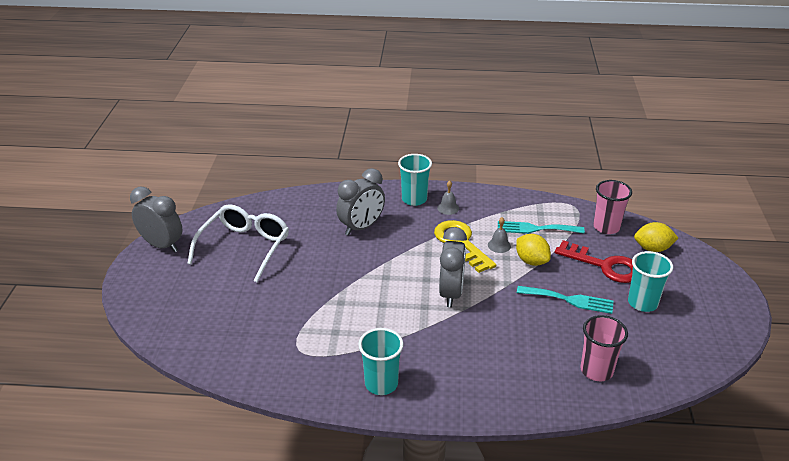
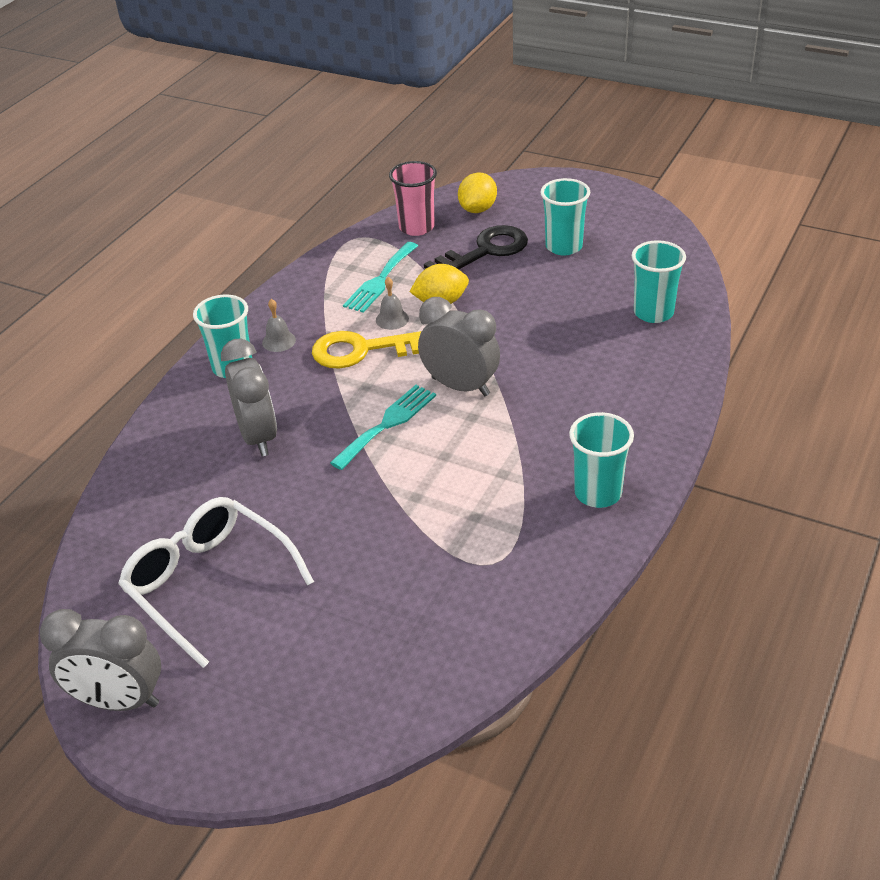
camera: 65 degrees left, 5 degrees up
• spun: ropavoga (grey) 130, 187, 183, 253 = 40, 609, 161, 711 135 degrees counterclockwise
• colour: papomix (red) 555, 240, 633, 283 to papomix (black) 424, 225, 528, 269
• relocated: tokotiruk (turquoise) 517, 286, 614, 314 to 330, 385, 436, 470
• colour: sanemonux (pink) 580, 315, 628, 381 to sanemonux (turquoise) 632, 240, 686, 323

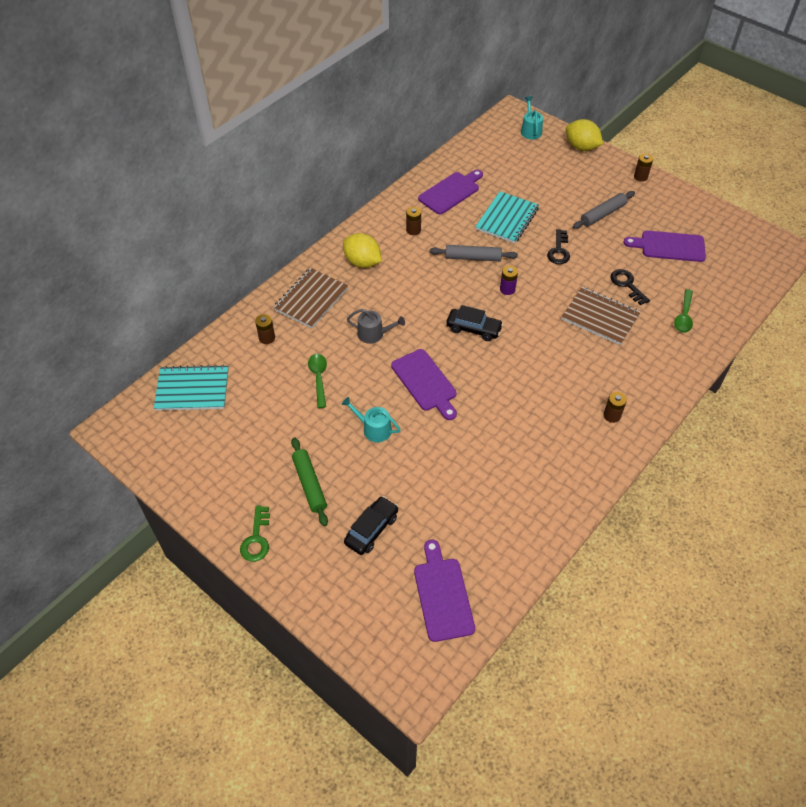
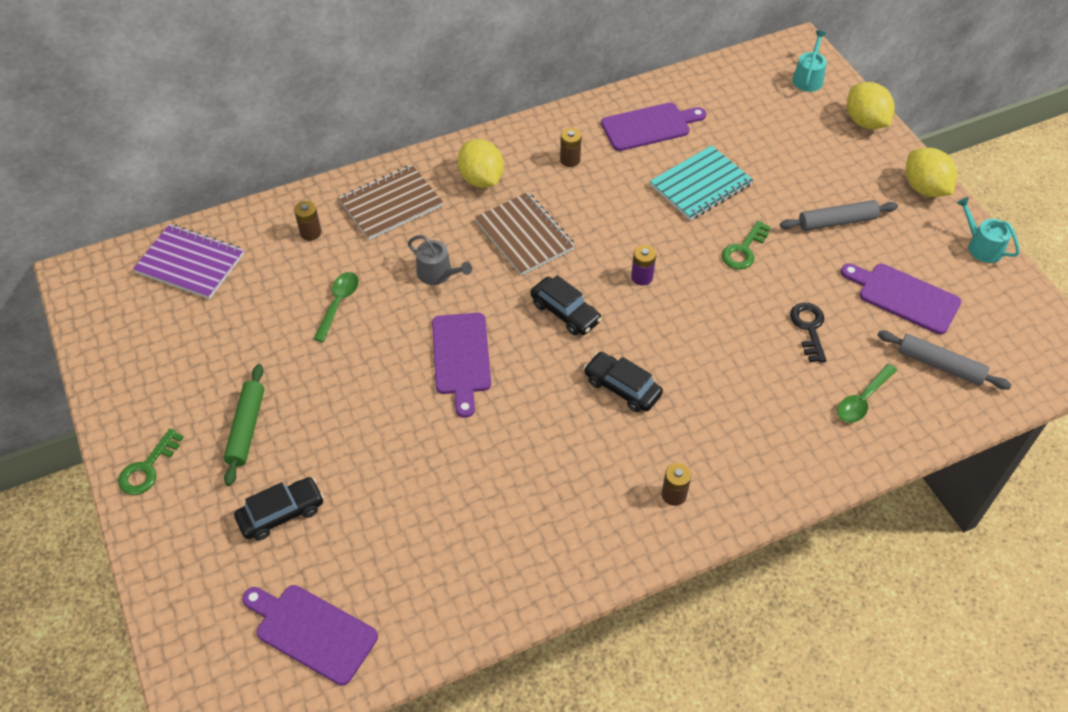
camera: 25 degrees right, 0 degrees up
• exchanged: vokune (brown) 634, 154, 653, 181 to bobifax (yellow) 906, 148, 957, 197
• colour: papomix (black) 547, 229, 570, 264 to papomix (green) 722, 220, 771, 269
• relocated: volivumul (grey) 430, 245, 518, 261 to 878, 330, 1011, 390
• relocated: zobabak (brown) 561, 287, 641, 345 to 475, 192, 575, 276
• colour: zobabak (turquoise) 154, 364, 229, 411 to zobabak (purple) 133, 224, 244, 299
• relocated: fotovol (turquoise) 342, 397, 401, 443 to 957, 197, 1020, 263
• spun: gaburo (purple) 414, 540, 475, 642 = 242, 585, 378, 685 75 degrees counterclockwise
• appeared: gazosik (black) 584, 352, 663, 412

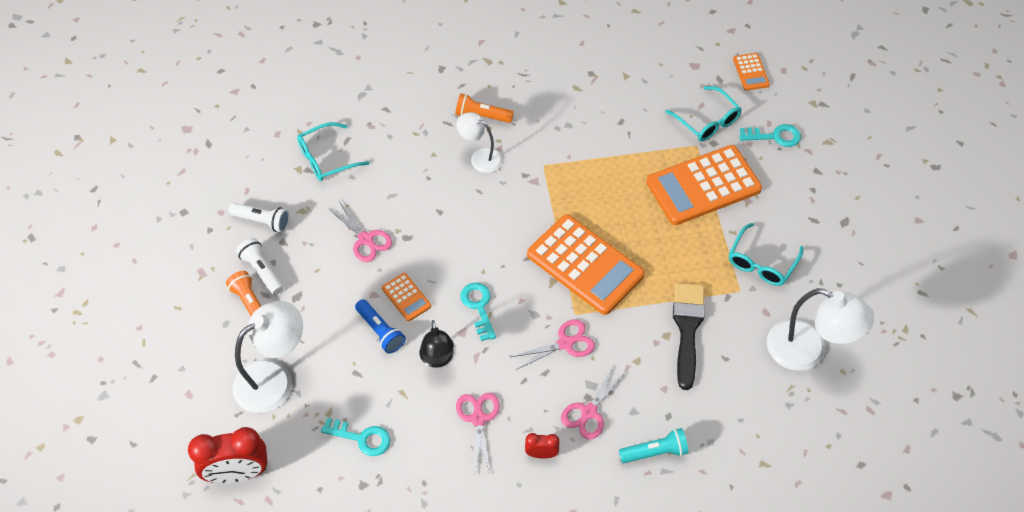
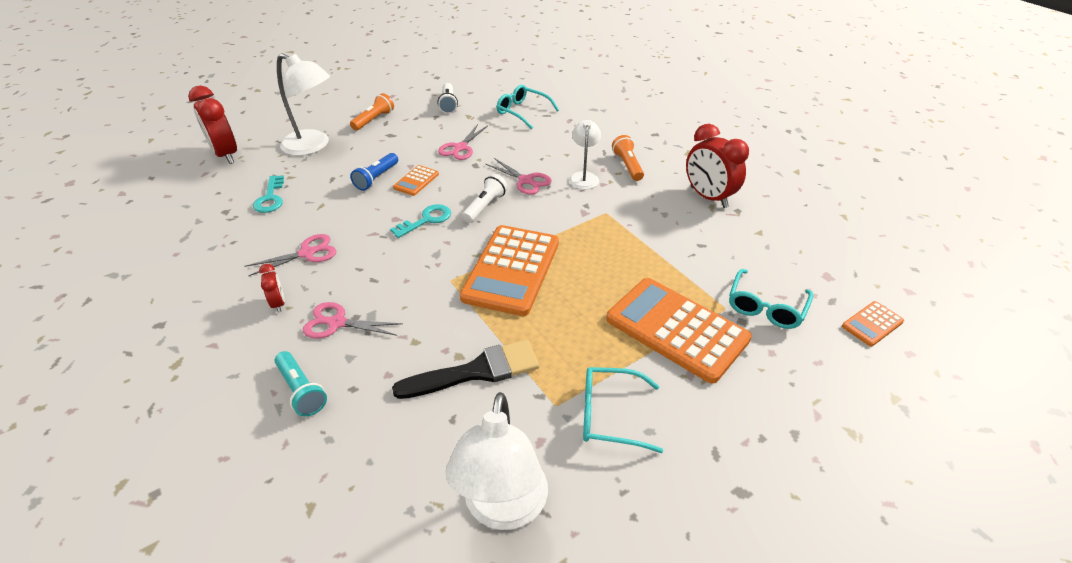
camera: 65 degrees right, 15 degrees down
• missing: papomix (turquoise) 739, 124, 801, 147
• relocated: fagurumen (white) 236, 238, 283, 295 to 462, 174, 508, 223
• relocated: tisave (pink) 511, 319, 595, 370 to 486, 158, 552, 194
• missing: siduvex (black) 420, 320, 454, 368
• appeared: ropavoga (red) 686, 124, 749, 208

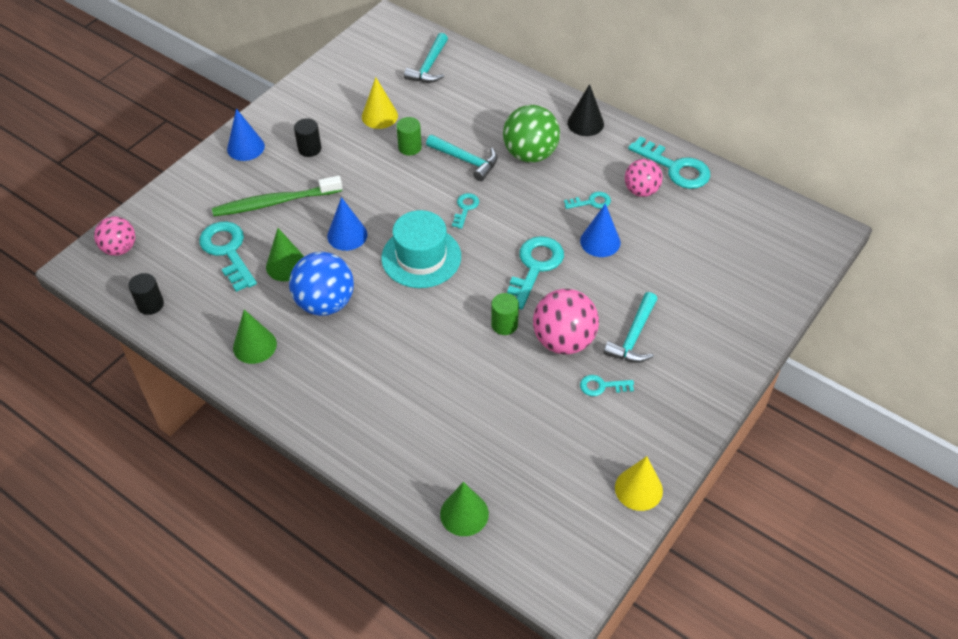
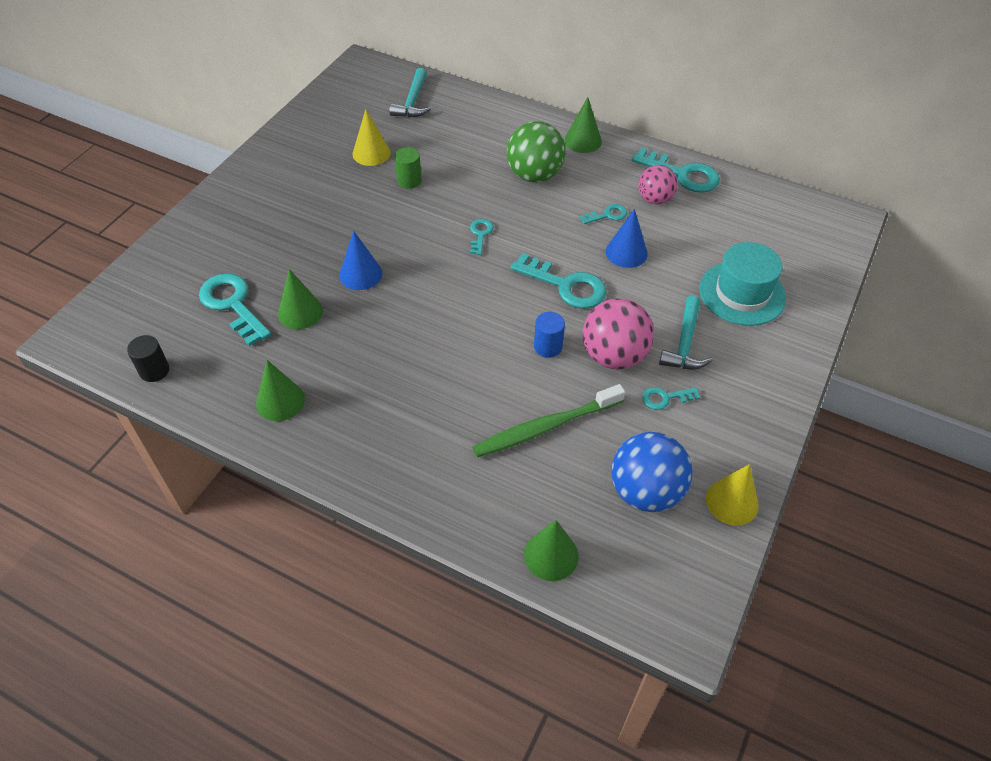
camera: 10 degrees left, 0 degrees up
• colour: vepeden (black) 567, 84, 604, 136 to vepeden (green) 564, 97, 602, 153
• missing: vepeden (blue) 227, 108, 265, 161
• missing: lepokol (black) 294, 118, 321, 157
• missing: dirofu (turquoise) 426, 135, 498, 181
• relocated: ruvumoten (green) 212, 176, 342, 216 to 472, 384, 625, 457
• relocated: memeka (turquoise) 381, 210, 461, 288 to 699, 242, 786, 326
• missing: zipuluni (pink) 94, 216, 136, 256
• spun: papomix (turquoise) 507, 236, 564, 310 = 510, 253, 607, 309 105 degrees clockwise
• relocated: zipuluni (blue) 289, 252, 354, 316 to 611, 432, 693, 512
• colour: lepokol (green) 491, 293, 519, 335 to lepokol (blue) 534, 312, 565, 358

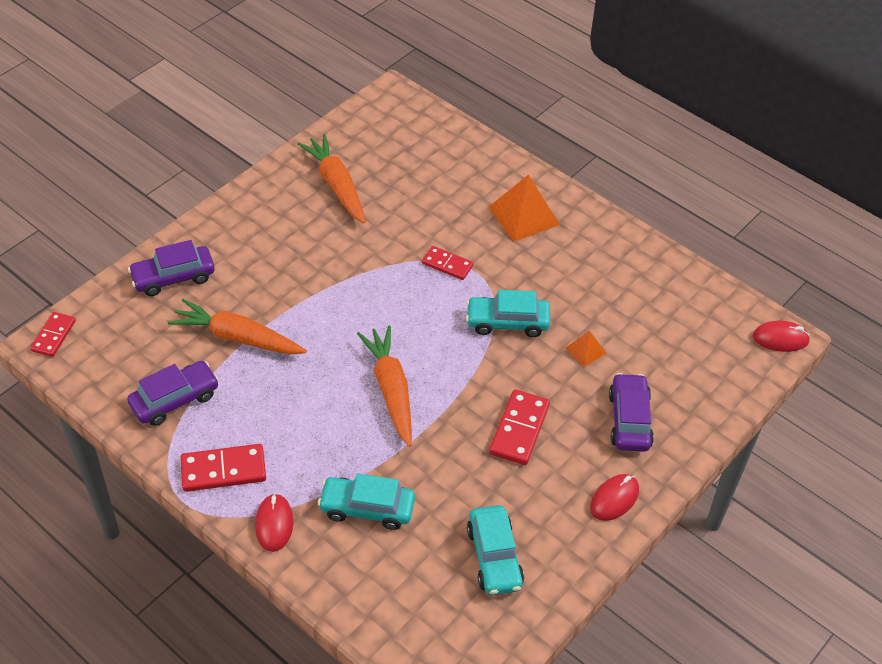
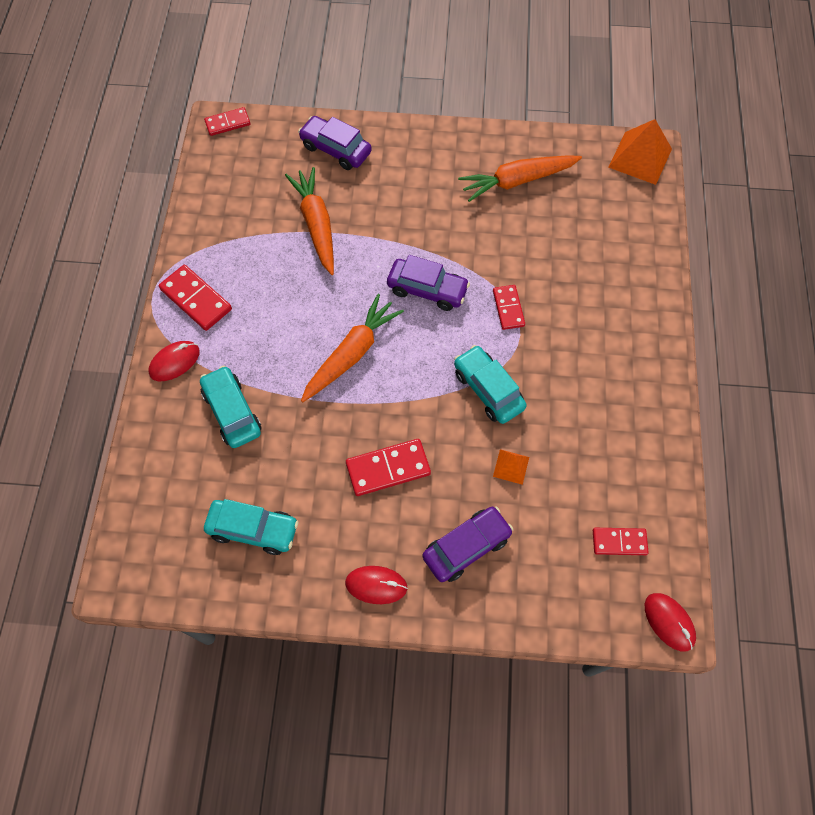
camera: 55 degrees right, 15 degrees up
• spun: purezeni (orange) 297, 134, 365, 223 = 458, 155, 582, 202 135 degrees counterclockwise
• relocated: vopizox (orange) 488, 174, 560, 242 to 609, 119, 672, 185
• relocated: gazosik (purple) 127, 361, 219, 426 to 387, 255, 470, 311
• spun: gazosik (turquoise) 467, 505, 524, 595 = 204, 499, 299, 555 120 degrees counterclockwise
• appeared: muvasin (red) 593, 528, 649, 555

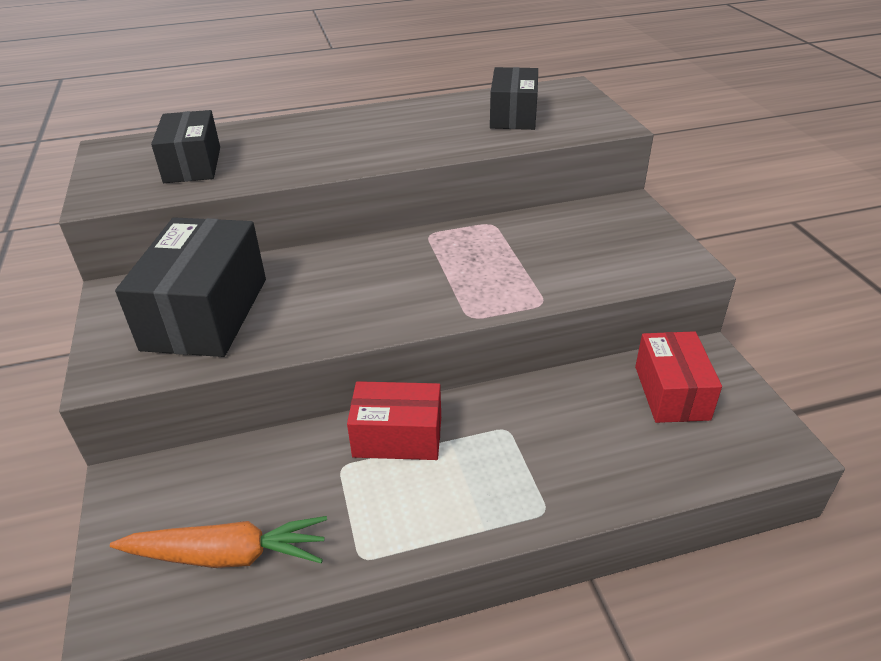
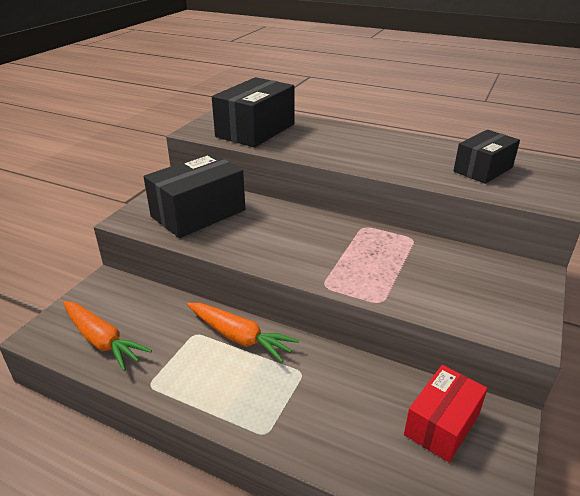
camera: 40 degrees right, 5 degrees down
• size: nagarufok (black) 151, 110, 220, 183 = 212, 77, 295, 147 x1.56
• exchanged: nagarufok (red) 347, 381, 441, 460 to purezeni (orange) 187, 303, 299, 362

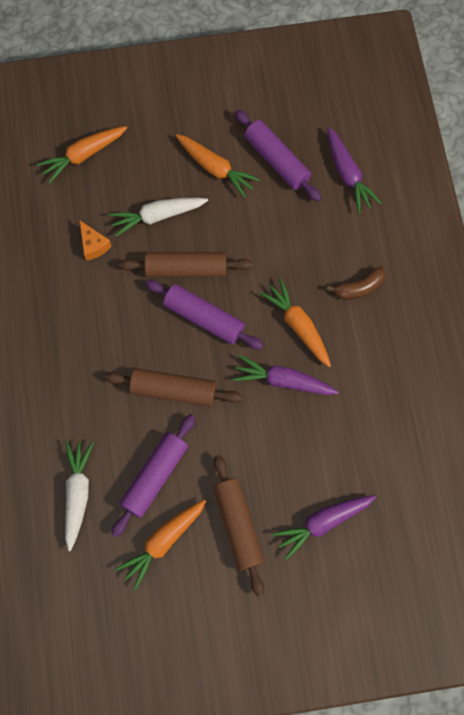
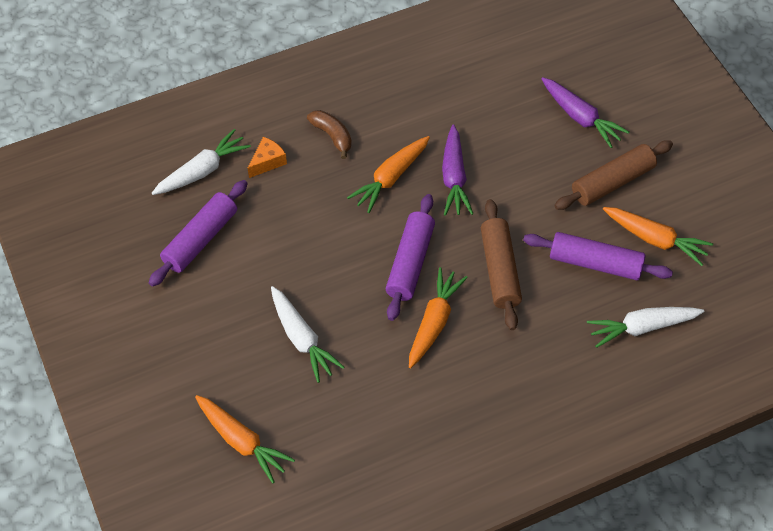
camera: 105 degrees left, 15 degrees down
• colour: purezeni (purple) 327, 127, 382, 213 to purezeni (white) 152, 129, 251, 195
• relocated: purezeni (orange) 176, 134, 260, 198 to 409, 267, 468, 368
• relocated: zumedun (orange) 80, 221, 111, 261 to 248, 137, 287, 178
• missing: volivumul (brown) 119, 252, 252, 277

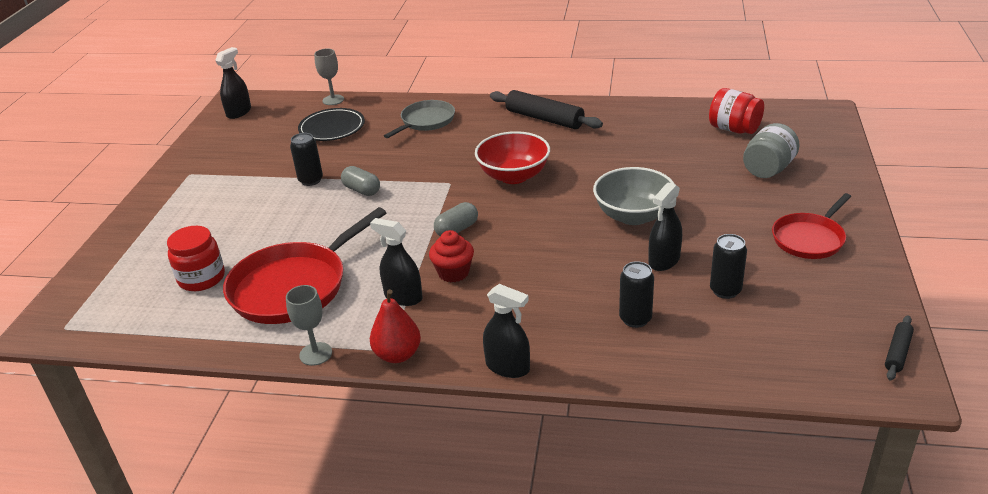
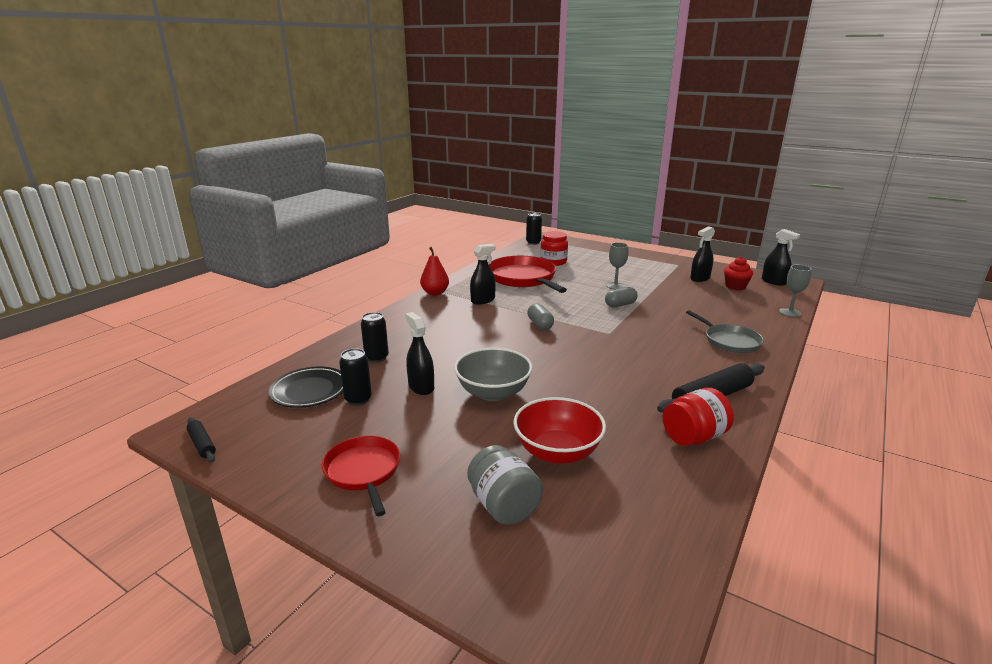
camera: 110 degrees right, 10 degrees down
• relocated: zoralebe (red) 709, 88, 764, 134 to 663, 388, 734, 446
• relocated: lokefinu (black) 298, 108, 365, 141 to 269, 366, 343, 408
• relocated: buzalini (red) 475, 131, 550, 184 to 513, 397, 606, 464
• relocated: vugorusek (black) 290, 133, 323, 186 to 526, 213, 542, 245
• relocated: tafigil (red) 429, 230, 474, 282 to 724, 257, 753, 290
• relocated: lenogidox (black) 483, 284, 530, 378 to 690, 226, 715, 282
• relocated: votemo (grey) 286, 285, 332, 366 to 606, 242, 628, 290

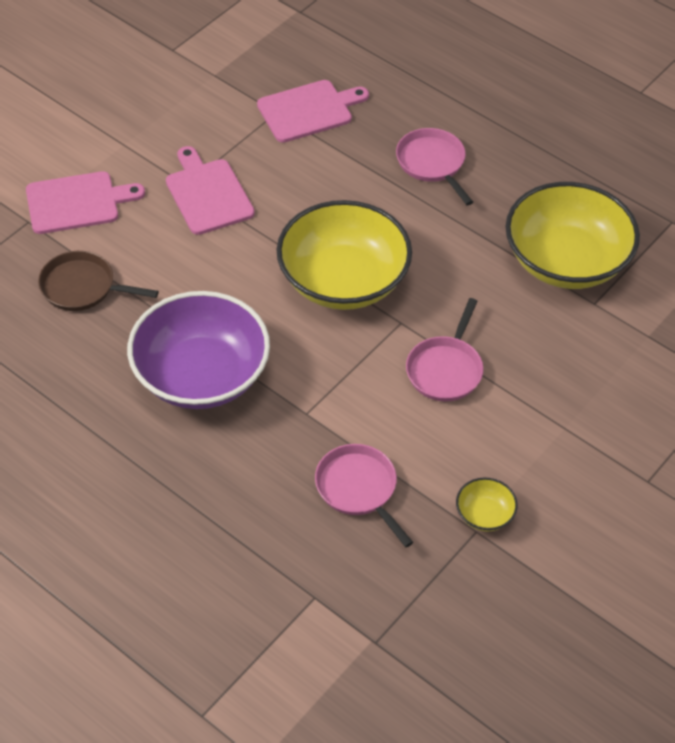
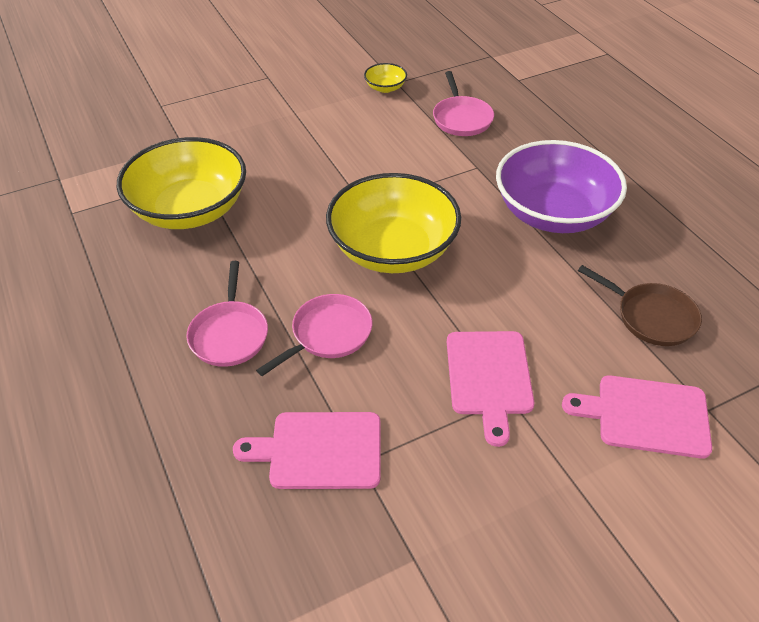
camera: 155 degrees left, 5 degrees down
• relocated: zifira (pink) 406, 298, 484, 401 to 256, 294, 372, 376

